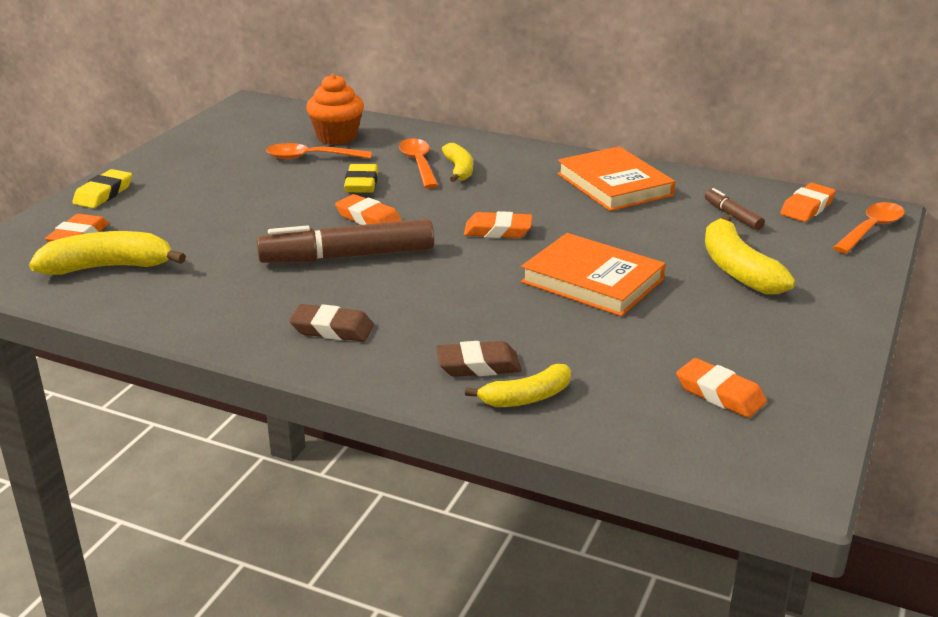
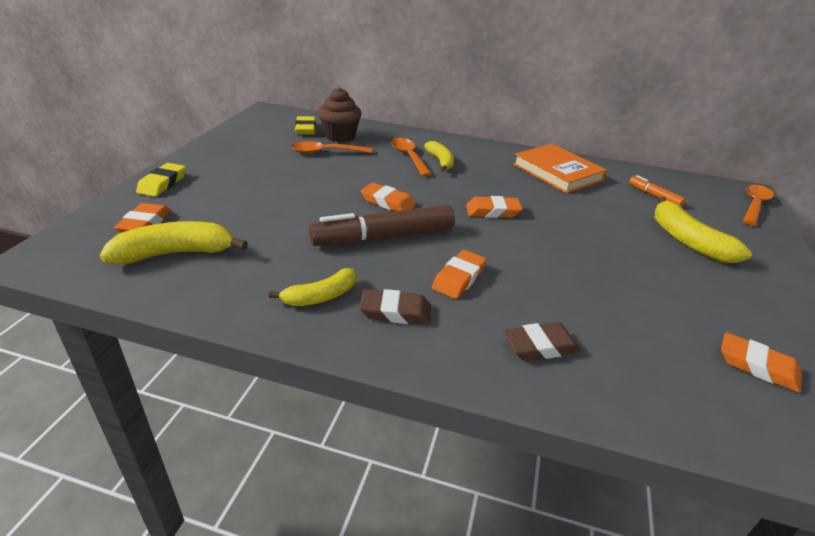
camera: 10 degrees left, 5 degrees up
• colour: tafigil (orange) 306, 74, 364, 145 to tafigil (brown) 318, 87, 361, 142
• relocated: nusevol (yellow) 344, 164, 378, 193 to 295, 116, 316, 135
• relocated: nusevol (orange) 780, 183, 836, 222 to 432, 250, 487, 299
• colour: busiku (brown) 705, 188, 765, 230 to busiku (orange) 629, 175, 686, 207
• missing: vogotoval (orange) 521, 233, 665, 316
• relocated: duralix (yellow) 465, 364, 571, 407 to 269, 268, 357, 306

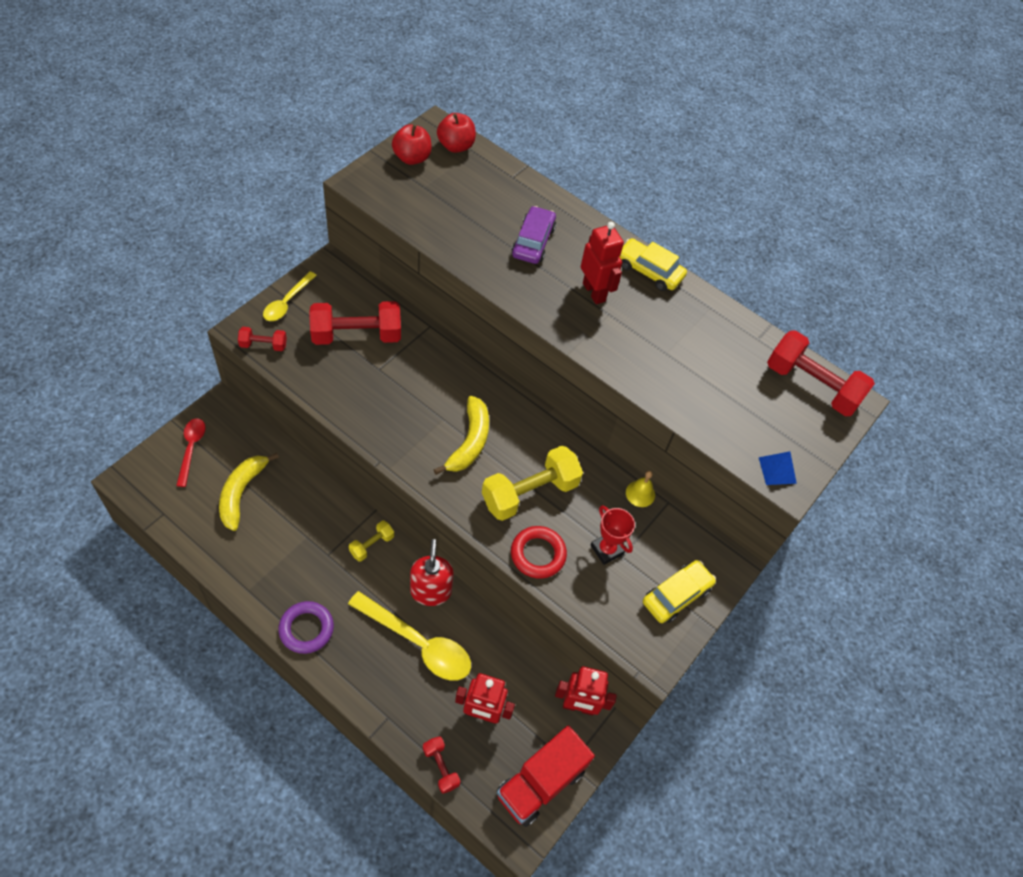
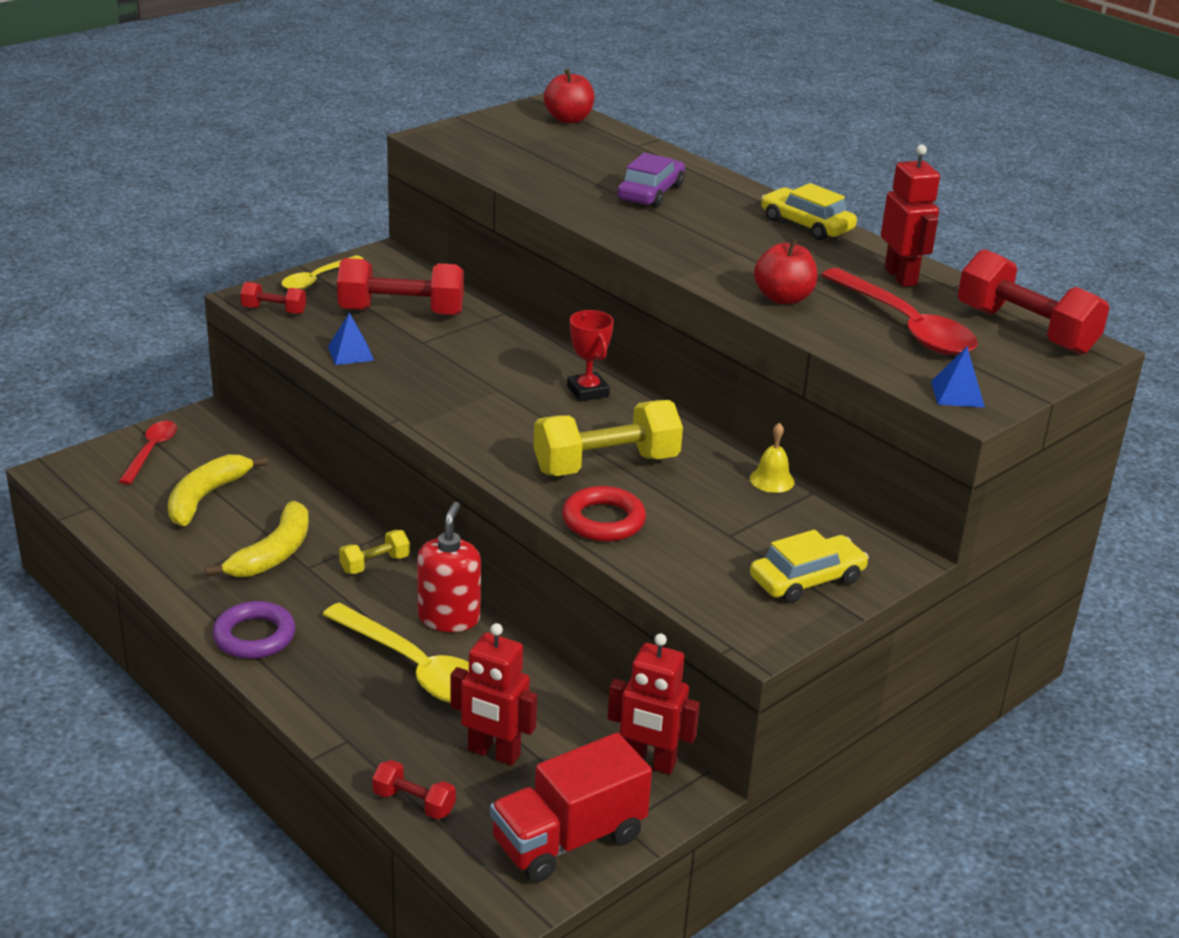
camera: 15 degrees right, 25 degrees down
• relocated: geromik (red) 392, 124, 432, 165 to 754, 239, 818, 304
• relocated: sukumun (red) 581, 222, 624, 304 to 881, 144, 940, 287
• relocated: duralix (yellow) 433, 396, 489, 475 to 205, 501, 309, 577
• relocated: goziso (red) 591, 505, 635, 565 to 567, 310, 614, 401
• spun: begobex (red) 423, 736, 460, 794 = 372, 760, 456, 820 45 degrees counterclockwise
• appeared: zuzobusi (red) 821, 268, 978, 355
• appeared: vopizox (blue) 328, 313, 374, 365

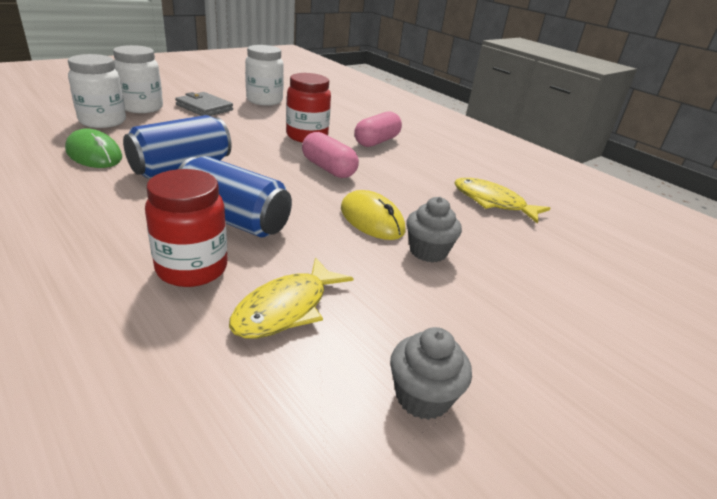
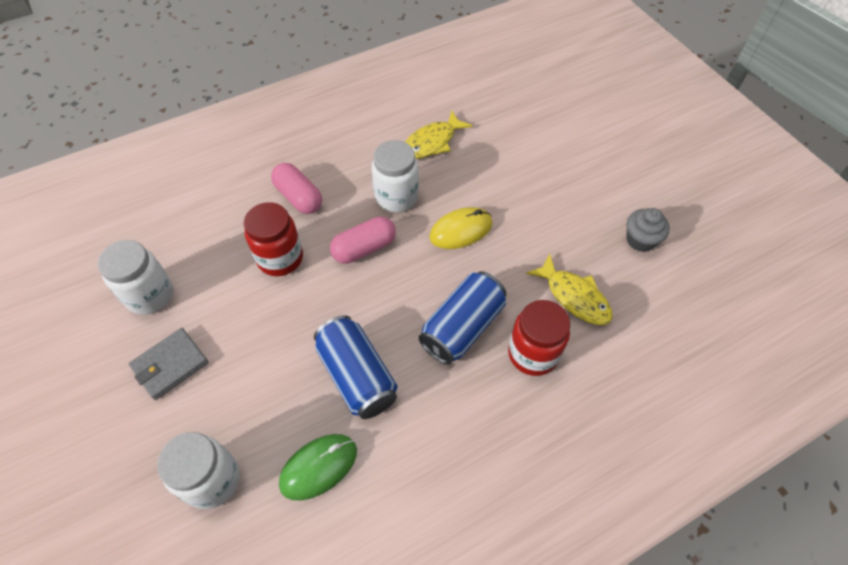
camera: 75 degrees left, 25 degrees up
• relocated: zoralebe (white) 113, 45, 163, 113 to 372, 140, 419, 212
• missing: tafigil (grey) 406, 197, 462, 263

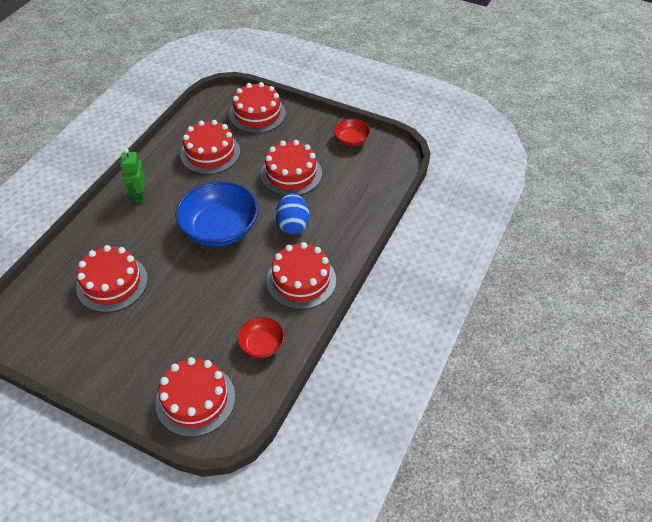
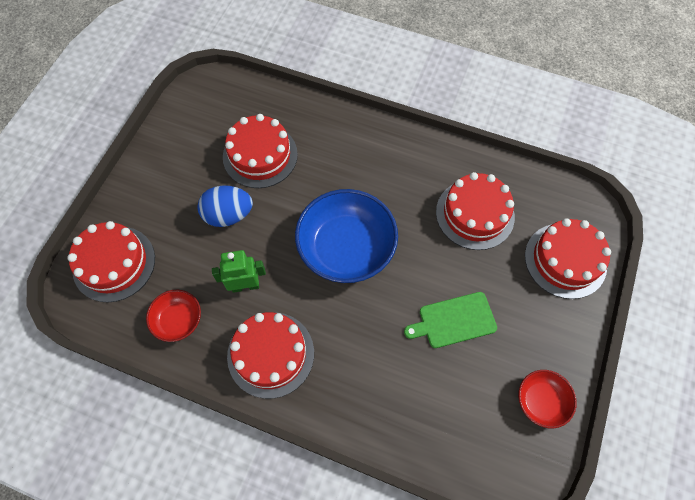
camera: 85 degrees right, 15 degrees up
• exchanged: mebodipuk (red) 261, 140, 322, 196 to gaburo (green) 404, 292, 497, 348
• relocated: sukumun (green) 120, 149, 145, 203 to 212, 250, 266, 293
• relocated: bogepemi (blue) 276, 193, 309, 235 to 197, 186, 253, 227

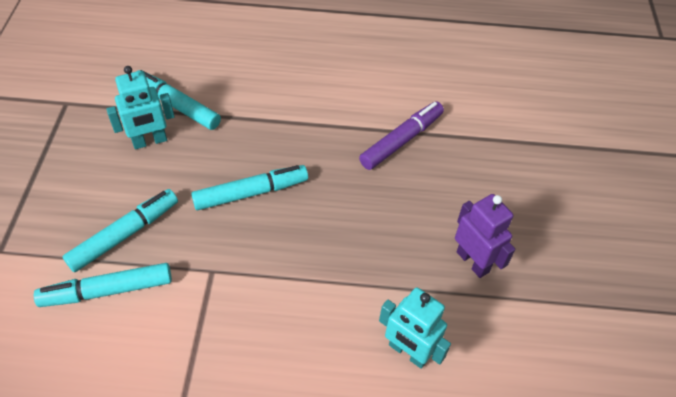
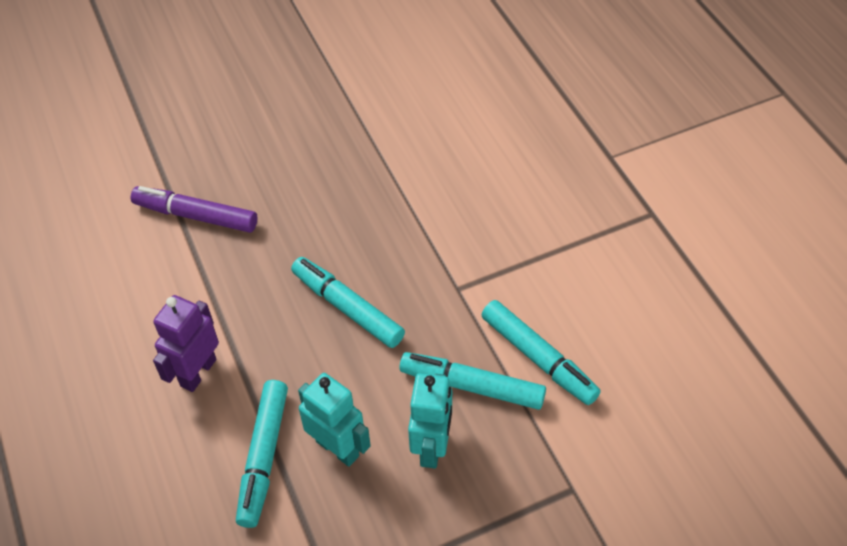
camera: 115 degrees left, 0 degrees up
• relocated: sukumun (purple) 455, 194, 515, 278 to 153, 295, 219, 392
• relocated: sukumun (turquoise) 379, 287, 451, 369 to 408, 373, 452, 468

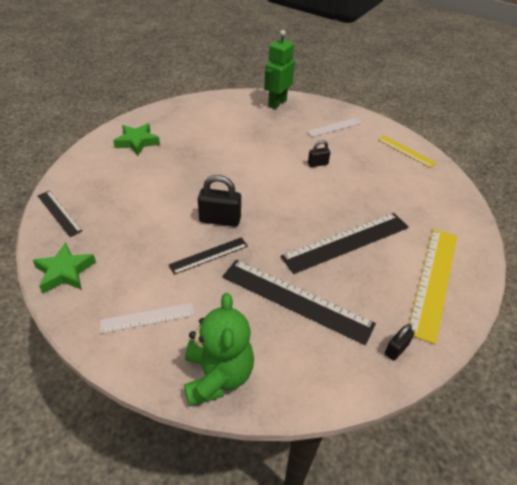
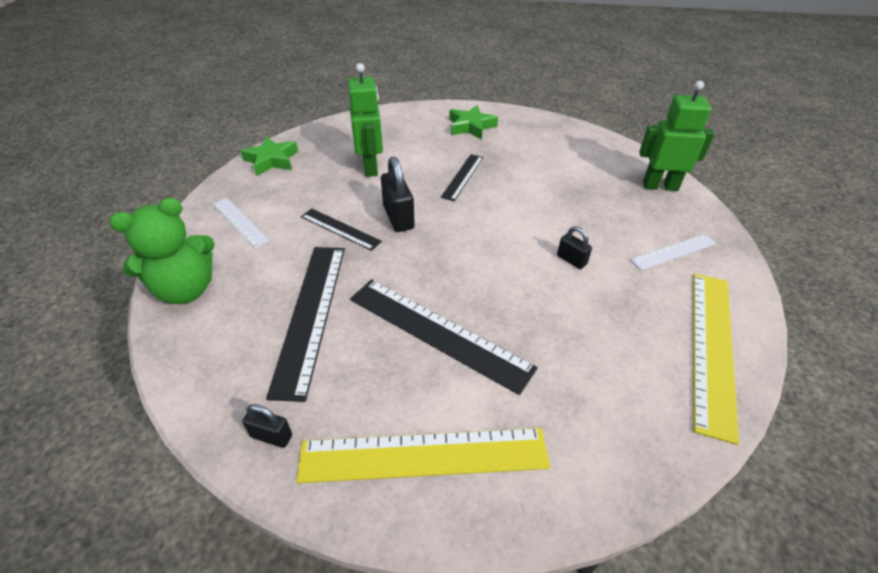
camera: 65 degrees right, 0 degrees up
• spun: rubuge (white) 307, 118, 362, 137 = 630, 234, 717, 271 60 degrees counterclockwise
• size: rubuge (yellow) 378, 136, 437, 168 = 693, 274, 739, 445 x1.80
• relocated: rubuge (black) 37, 191, 82, 237 to 441, 154, 483, 201
• appeared: sukumun (green) 348, 63, 383, 177

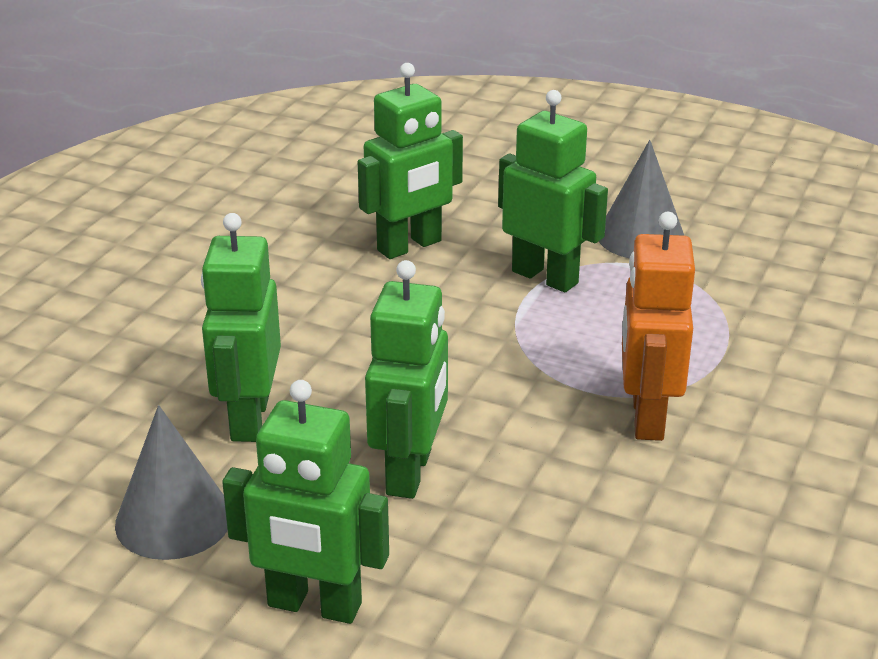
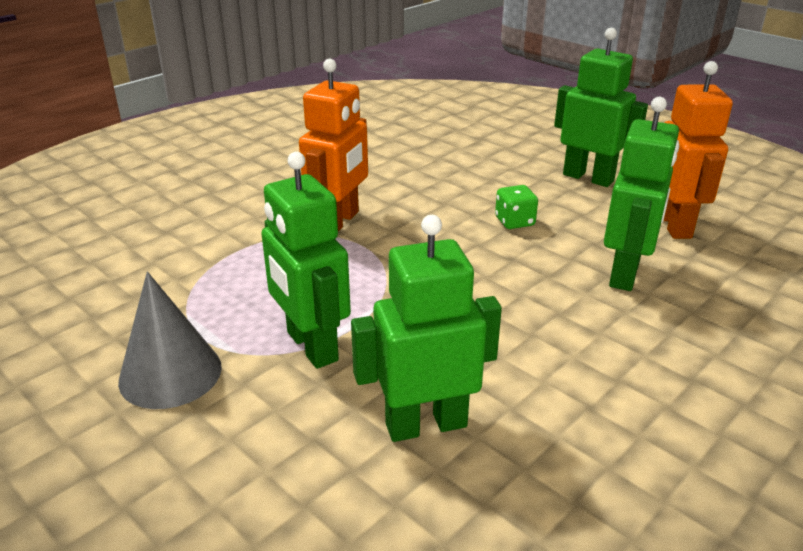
camera: 160 degrees left, 0 degrees up
• exchanged: sukumun (green) 365, 260, 448, 499 to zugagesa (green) 495, 185, 538, 229
• exchanged: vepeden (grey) 115, 405, 228, 560 to sukumun (orange) 663, 61, 733, 239

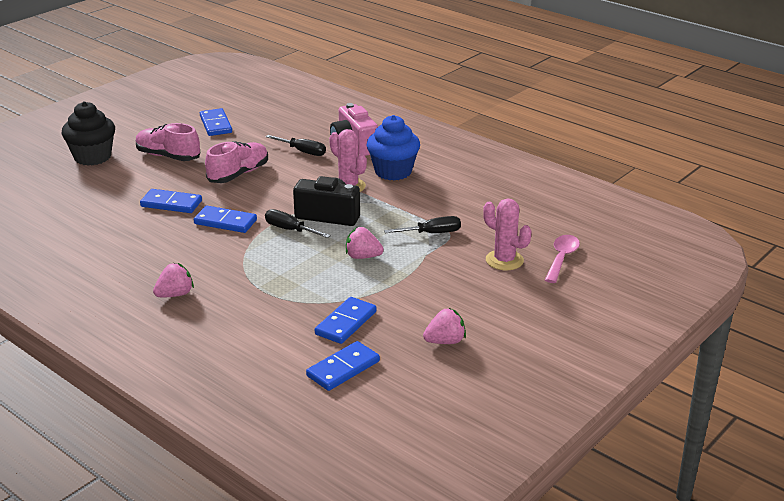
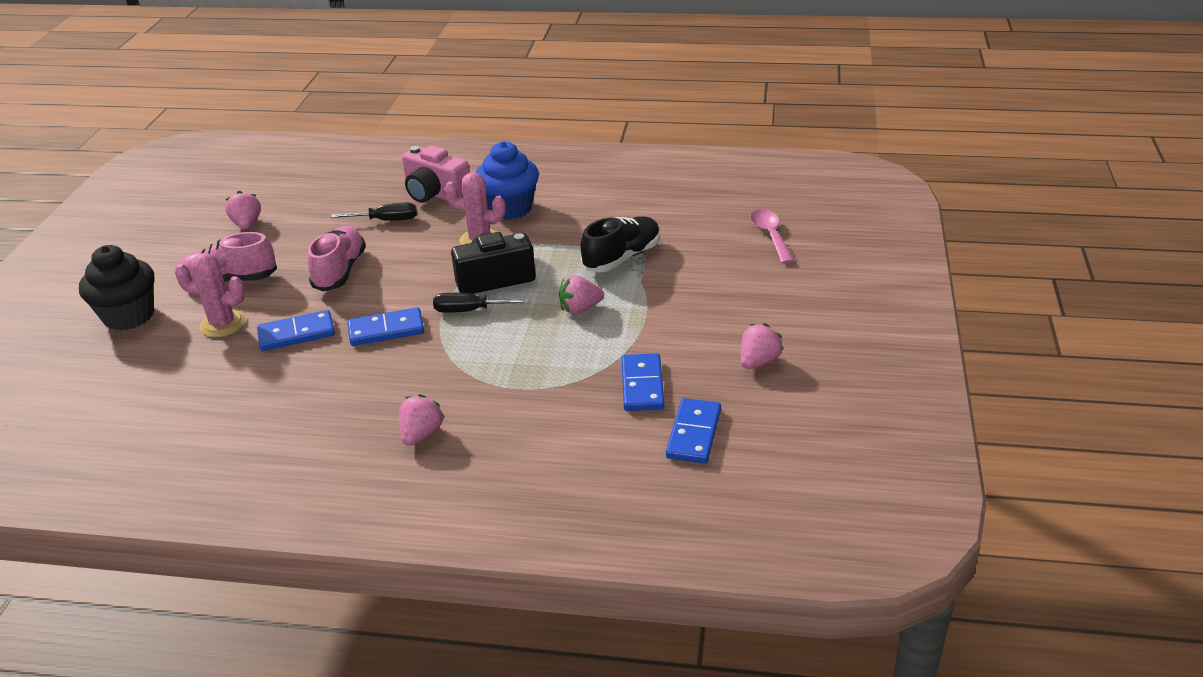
camera: 30 degrees left, 5 degrees up
• exchanged: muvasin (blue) 200, 108, 232, 136 to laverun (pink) 225, 191, 261, 229
• relocated: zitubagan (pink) 483, 199, 532, 270 to 175, 253, 246, 337
• exchanged: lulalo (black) 384, 216, 461, 233 to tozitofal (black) 581, 216, 660, 272

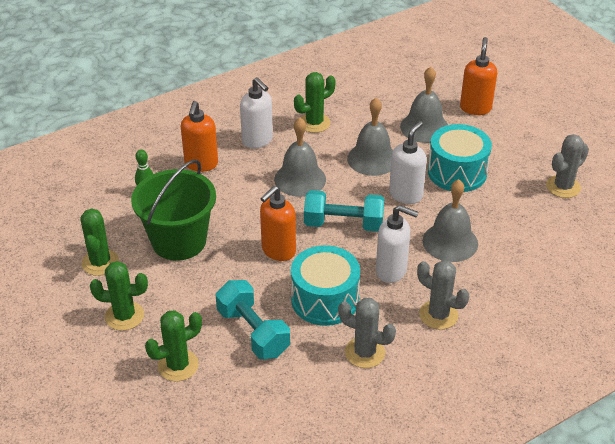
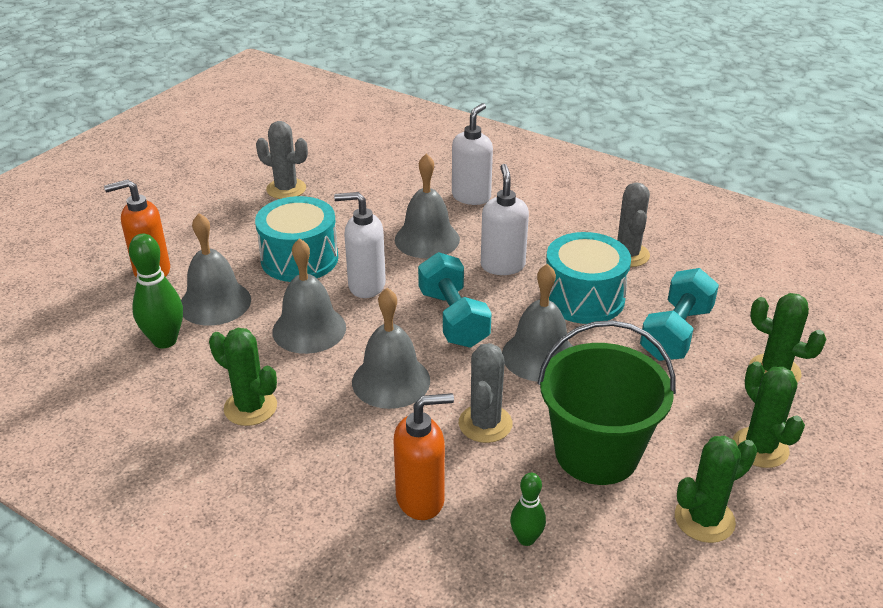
camera: 115 degrees left, 5 degrees down
• relocated: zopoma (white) 240, 77, 273, 148 to 452, 103, 493, 205
• exchanged: zopoma (orange) 260, 186, 296, 261 to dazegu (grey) 502, 264, 573, 382
• relocated: zitubagan (grey) 417, 260, 469, 329 to 459, 343, 512, 443
• appeared: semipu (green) 129, 234, 183, 348

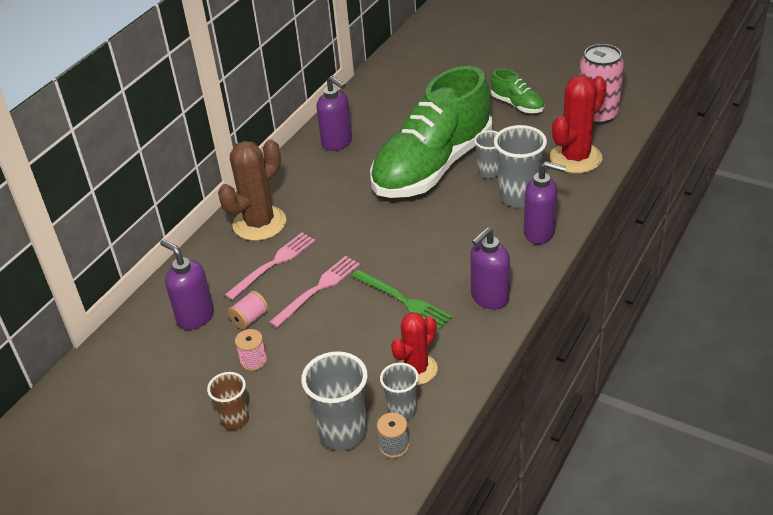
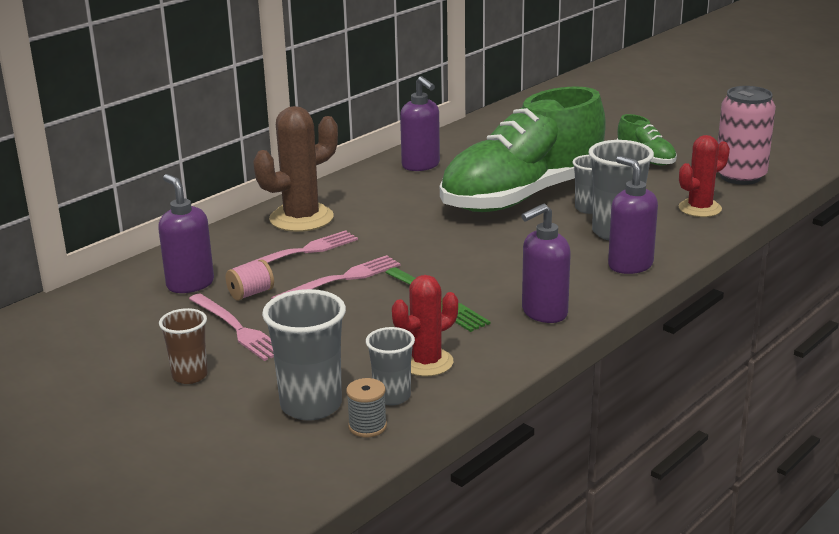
camera: 10 degrees right, 15 degrees down
• size: zitubagan (red) 550, 75, 607, 173 = 679, 135, 730, 217 x0.66
• spun: zopoma (purple) 524, 161, 566, 244 = 608, 156, 658, 274 150 degrees counterclockwise
• exchanged: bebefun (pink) 235, 329, 267, 371 to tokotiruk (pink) 189, 293, 274, 361

